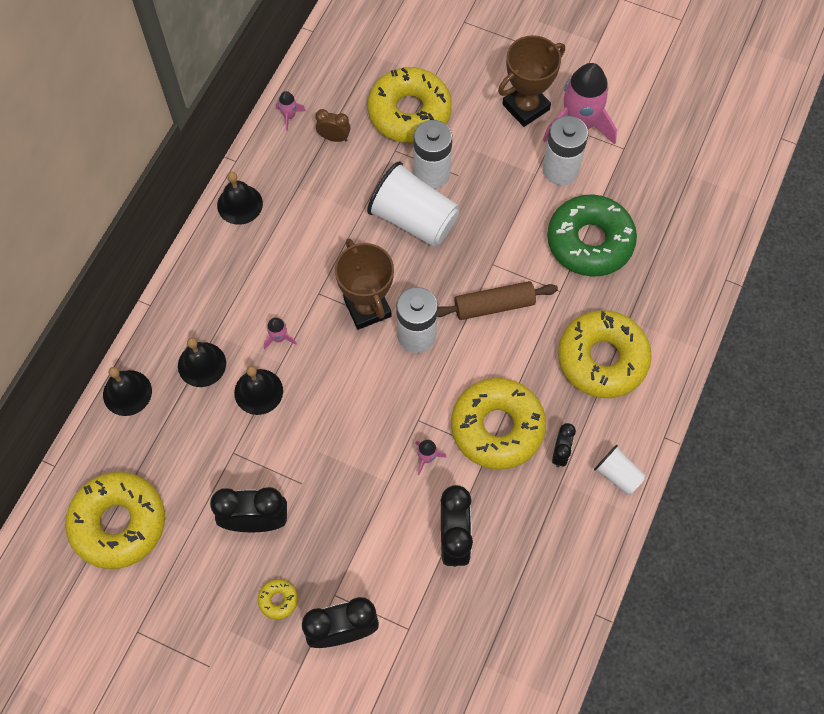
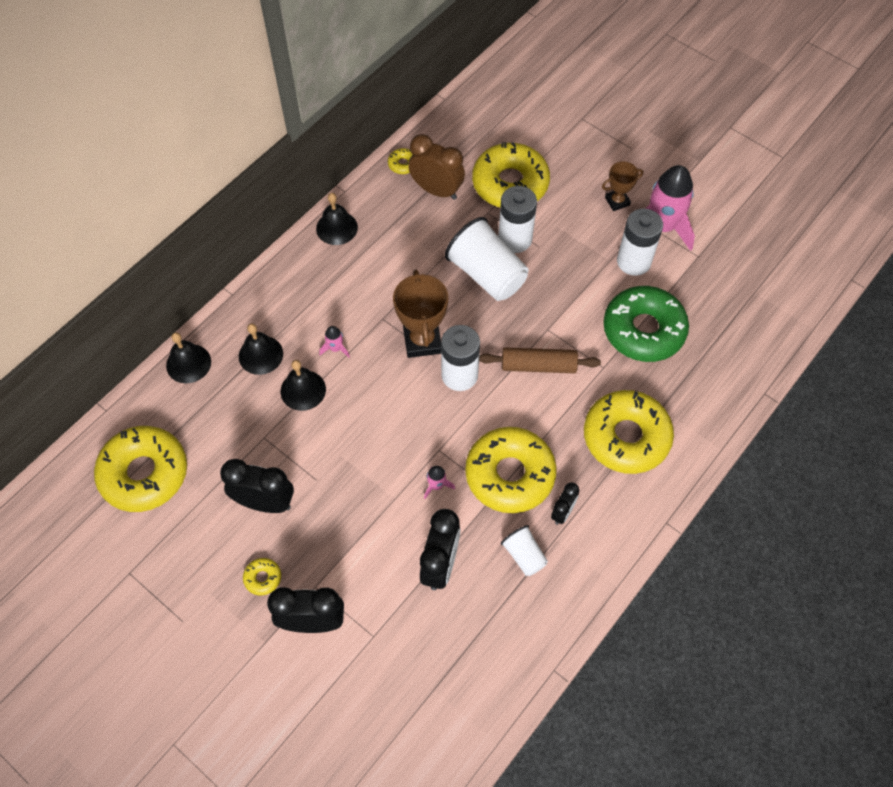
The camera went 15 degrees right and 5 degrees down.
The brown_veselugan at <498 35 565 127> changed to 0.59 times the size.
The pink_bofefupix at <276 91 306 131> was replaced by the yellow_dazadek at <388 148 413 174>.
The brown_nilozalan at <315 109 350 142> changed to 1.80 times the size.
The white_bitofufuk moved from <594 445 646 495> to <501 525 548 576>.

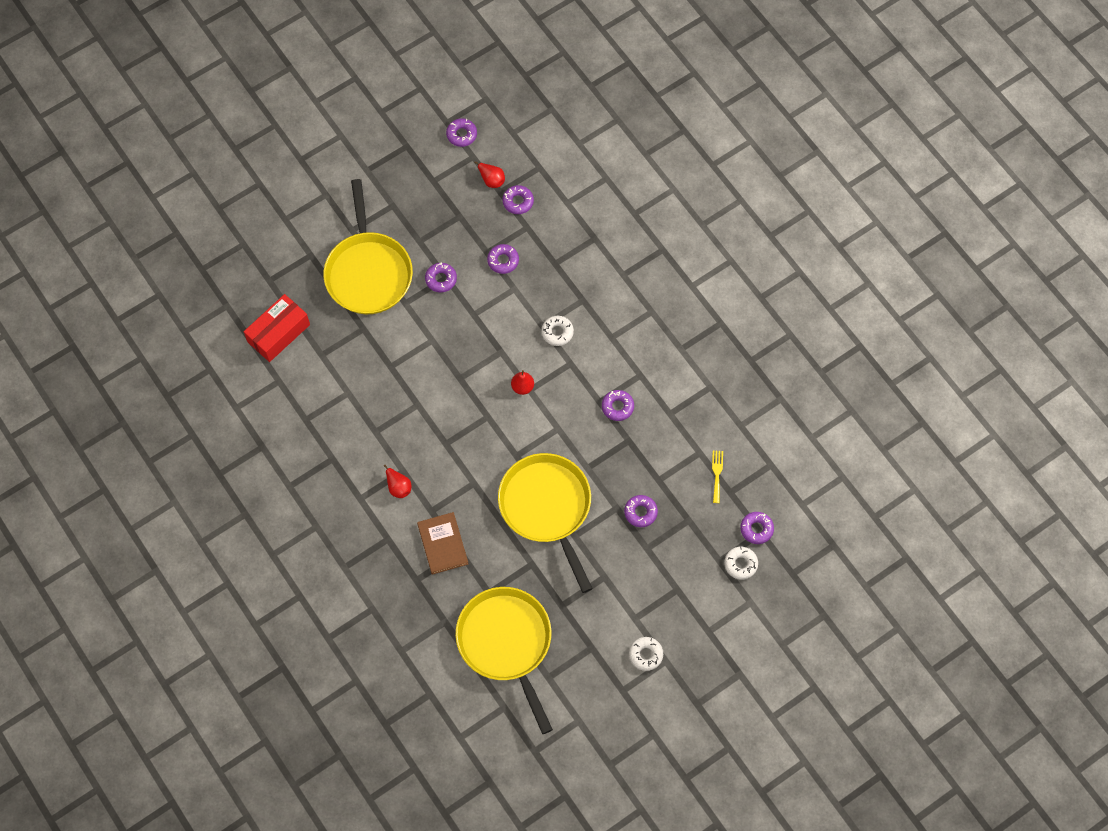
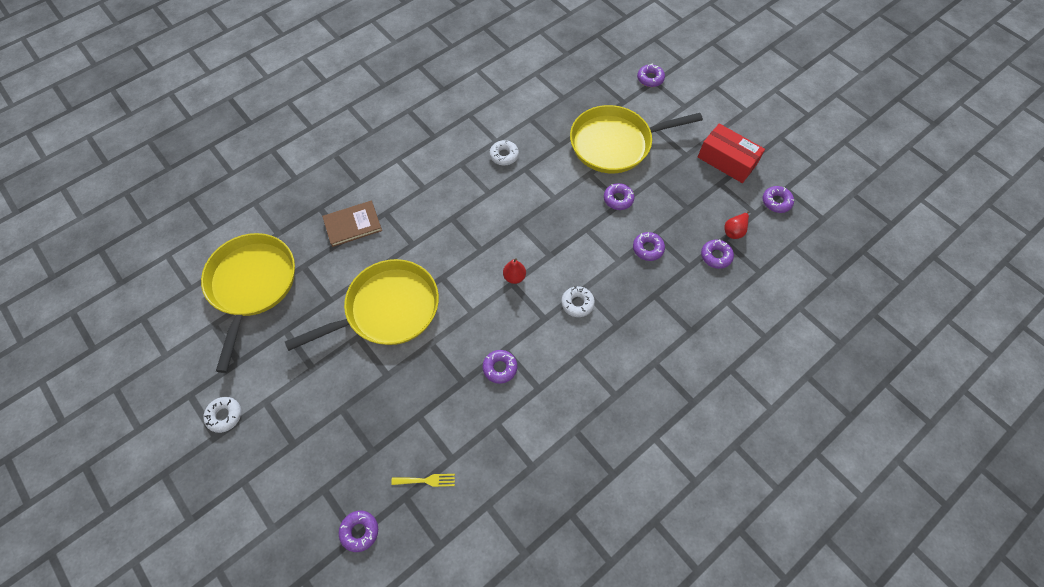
The camera went 85 degrees right and 5 degrees down.
The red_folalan moved from <244 294 310 362> to <698 124 765 183>.
The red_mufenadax at <384 465 411 498> disappeared.
The purple_dazadek moved from <624 495 658 527> to <637 64 665 87>.
The white_dazadek moved from <724 547 758 579> to <490 140 519 165>.
The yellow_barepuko at <455 587 553 734> turned 60 degrees counterclockwise.

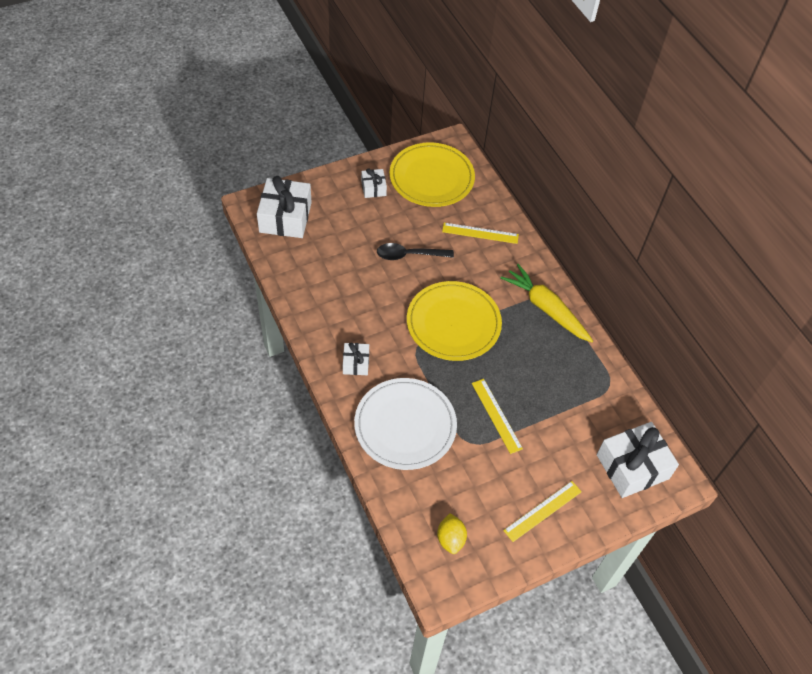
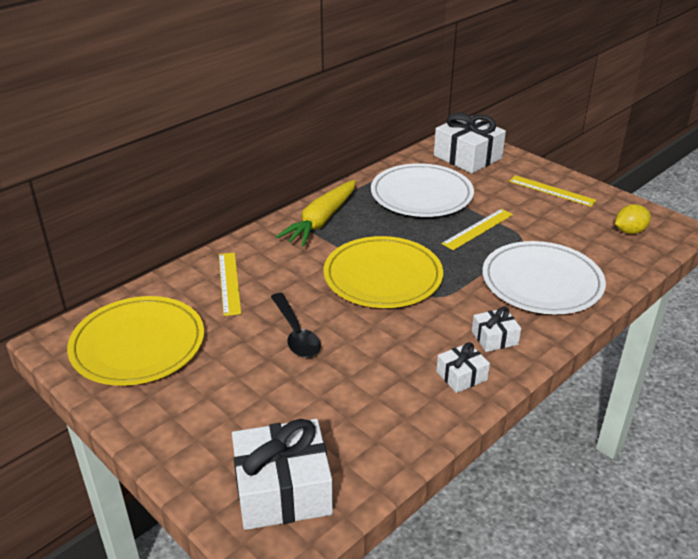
The camera went 105 degrees left and 20 degrees down.
The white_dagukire moved from <361 168 387 198> to <436 342 490 393>.
The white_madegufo at <371 163 474 217> appeared.

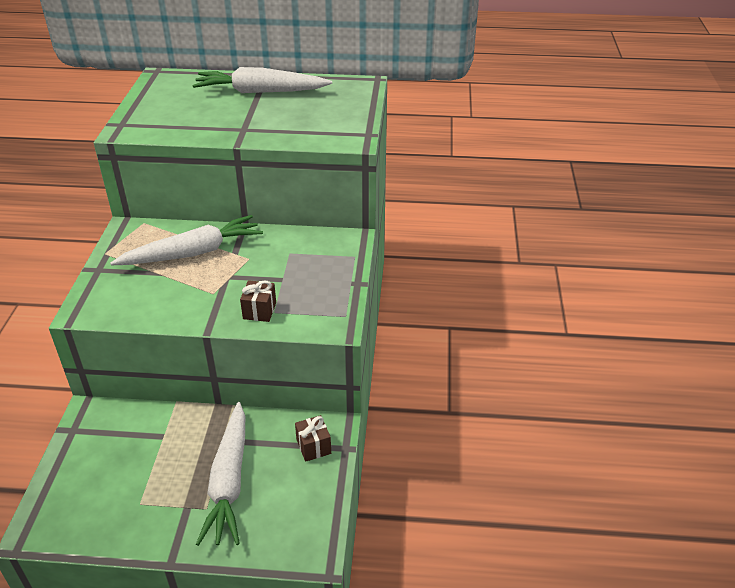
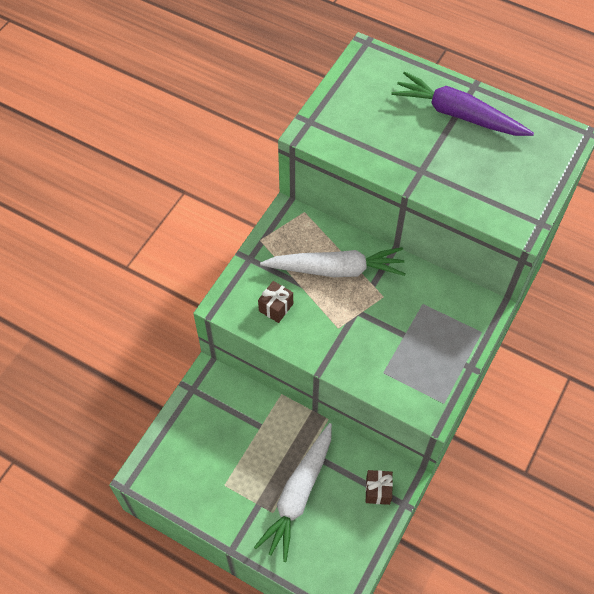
The camera went 25 degrees right and 20 degrees up.
The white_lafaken at <192 67 332 93> became the purple_lafaken at <391 71 534 136>.
The brown_dagukire moved from <240 280 276 322> to <258 281 293 323>.

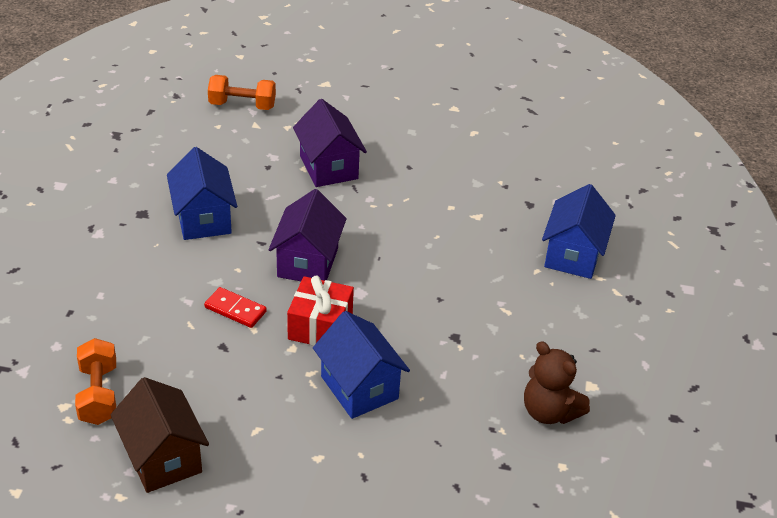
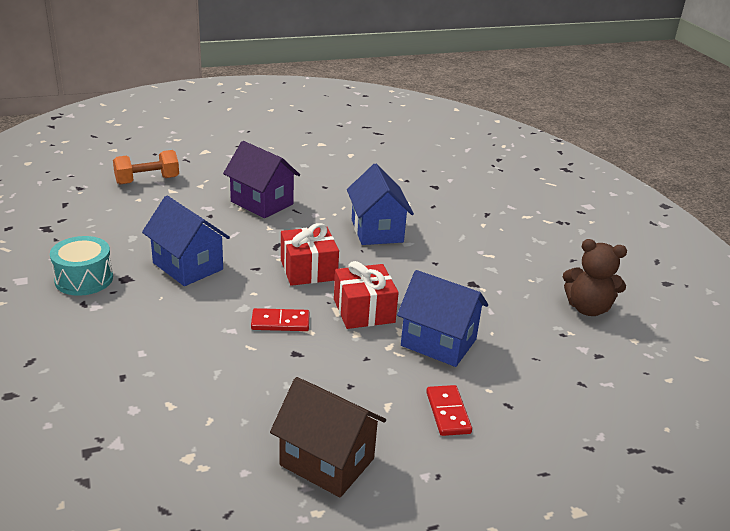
The camera went 30 degrees left and 10 degrees down.
The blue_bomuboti moved from <542 184 616 279> to <347 164 414 245>.
The purple_bomuboti at <269 189 347 281> was replaced by the red_dagukire at <281 223 339 286>.
The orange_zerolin at <75 338 116 425> disappeared.
The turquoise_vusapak at <50 236 113 296> appeared.
The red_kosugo at <426 385 472 436> appeared.

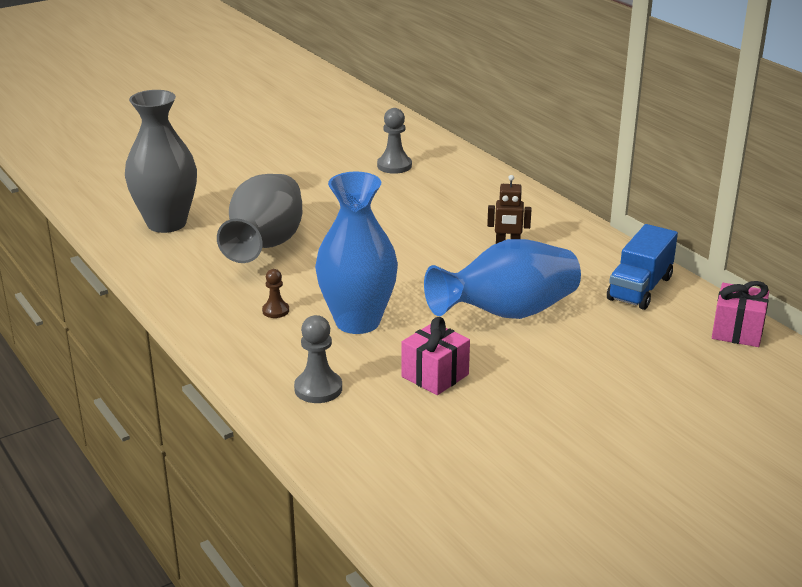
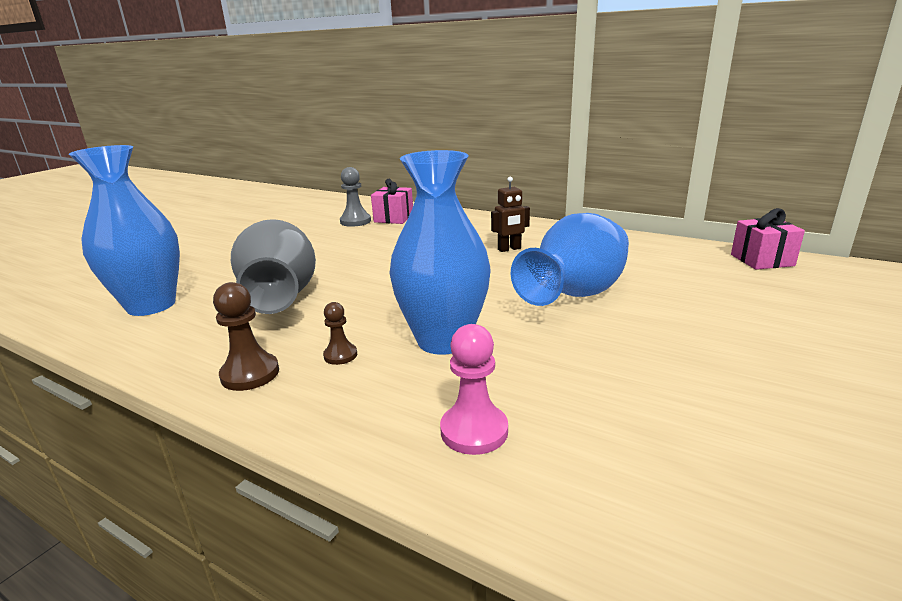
The camera went 25 degrees left and 5 degrees down.
The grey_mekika at <125 90 197 233> became the blue_mekika at <69 145 180 316>.
The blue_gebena at <607 224 678 310> disappeared.
The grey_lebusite at <294 315 342 403> became the pink_lebusite at <440 324 508 455>.
The pink_dagukire moved from <402 317 470 395> to <371 178 413 224>.
The brown_lebusite at <213 282 279 391> appeared.

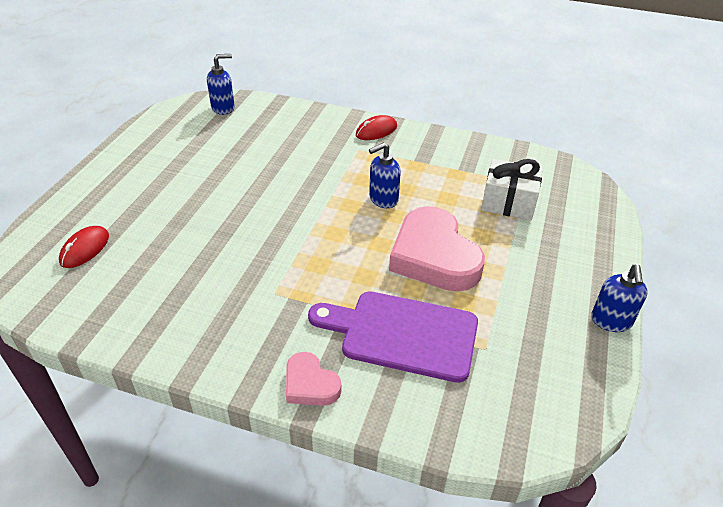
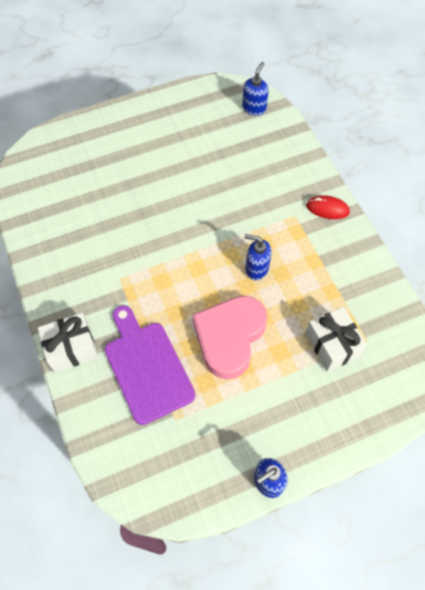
The camera went 50 degrees right and 20 degrees up.
The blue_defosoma at <207 54 235 115> turned 90 degrees counterclockwise.
The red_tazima at <59 226 109 268> disappeared.
The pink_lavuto at <286 352 341 406> was replaced by the white_dagukire at <38 313 99 373>.

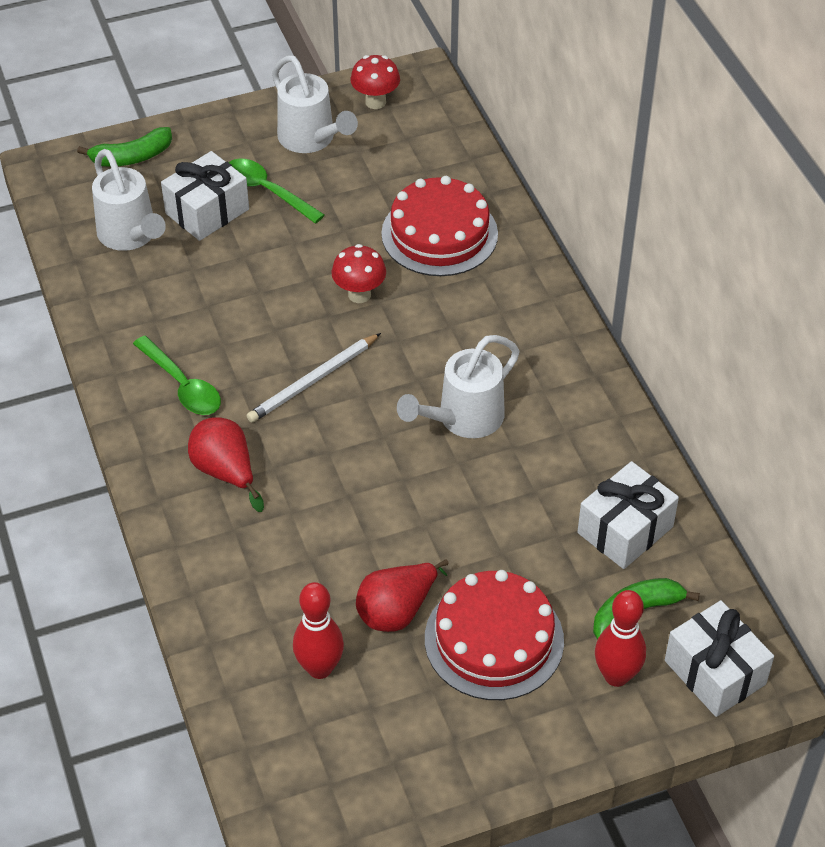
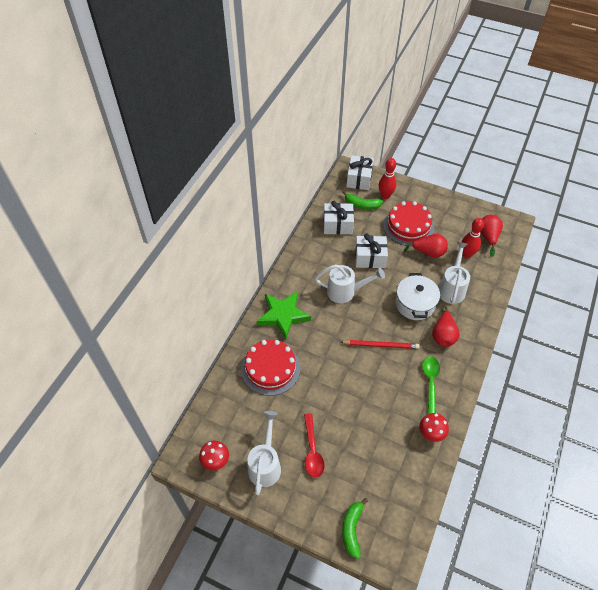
The camera went 135 degrees left and 5 degrees up.
The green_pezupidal at <77 127 172 167> turned 105 degrees counterclockwise.
The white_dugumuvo moved from <92 149 166 251> to <438 242 470 304>.
The white_dagukire moved from <161 151 249 241> to <355 233 388 268>.
The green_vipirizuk at <229 159 325 224> became the red_vipirizuk at <304 413 325 478>.
The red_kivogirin moved from <332 244 386 303> to <419 413 449 442>.
The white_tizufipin at <247 333 381 423> became the red_tizufipin at <341 340 419 349>.
The red_mufenadax at <480 215 503 257> appeared.
The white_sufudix at <396 273 440 320> appeared.
The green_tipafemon at <257 291 311 339> appeared.

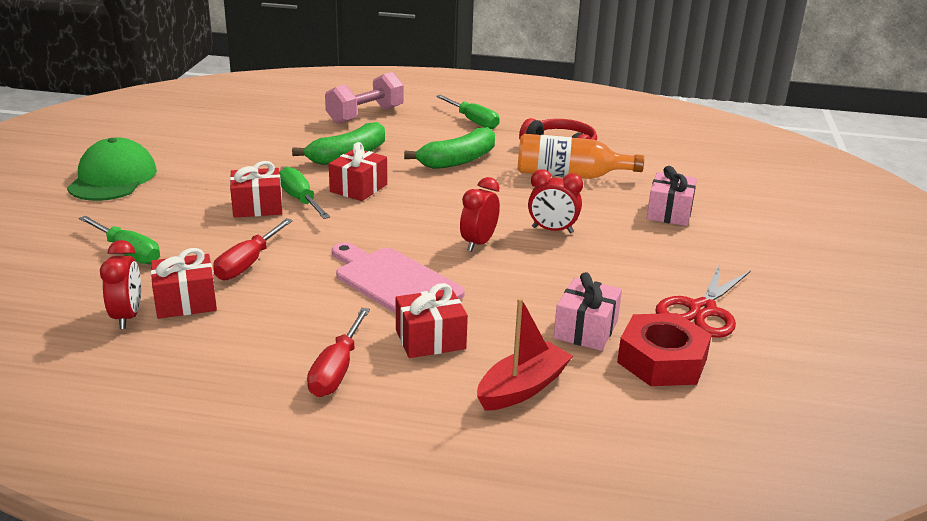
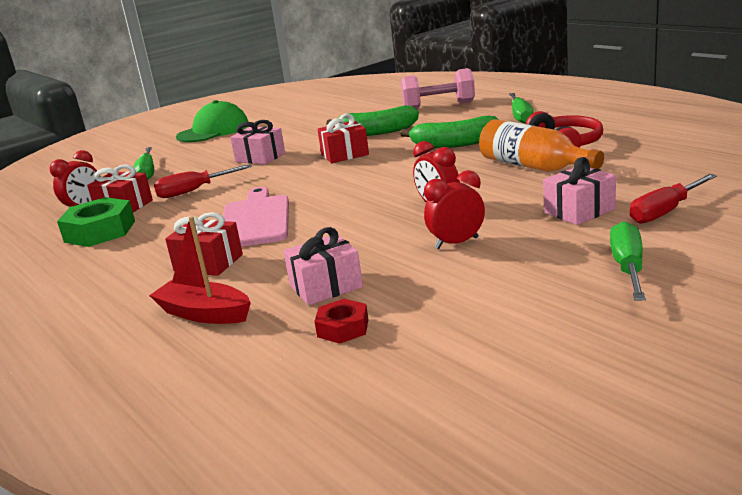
The camera went 45 degrees right and 5 degrees down.
The red_dagukire at <230 161 282 218> became the pink_dagukire at <230 120 285 165>.
The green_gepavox moved from <279 167 330 219> to <610 221 646 300>.
The red_nilozalan moved from <460 177 500 252> to <424 170 485 249>.
The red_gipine at <655 264 751 338> disappeared.
The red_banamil at <477 298 573 411> turned 150 degrees counterclockwise.
The red_gepavox moved from <307 308 370 397> to <630 174 717 224>.
The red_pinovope at <617 313 712 386> changed to 0.56 times the size.
The green_pinovope at <57 197 135 247> appeared.

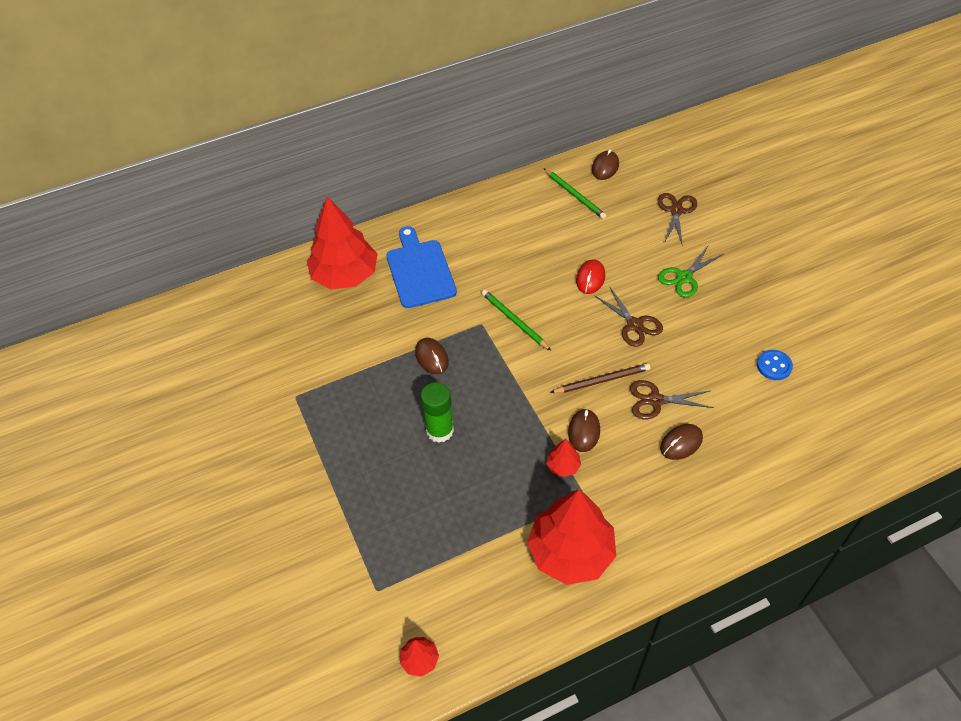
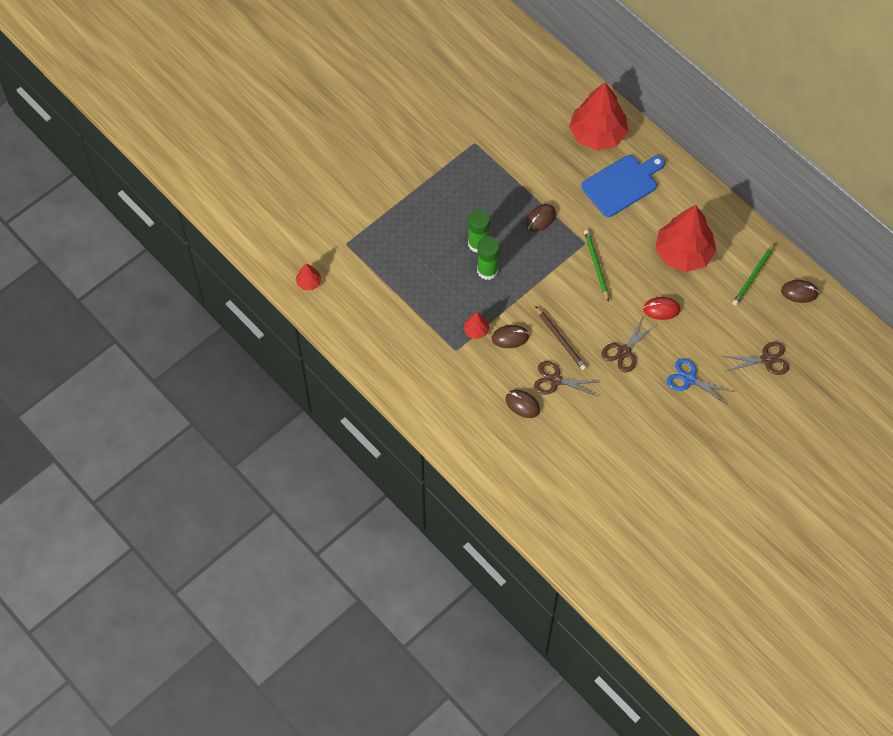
The camera went 70 degrees right and 10 degrees up.
The green_gipine at <658 246 723 298> became the blue_gipine at <667 358 734 404>.
The green_tizufipin at <482 290 551 351> turned 45 degrees counterclockwise.
The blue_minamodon at <757 350 793 380> disappeared.
The brown_gipine at <630 380 714 419> turned 60 degrees counterclockwise.
The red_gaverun moved from <527 490 616 585> to <655 205 716 272>.
The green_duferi at <477 236 500 280> appeared.

